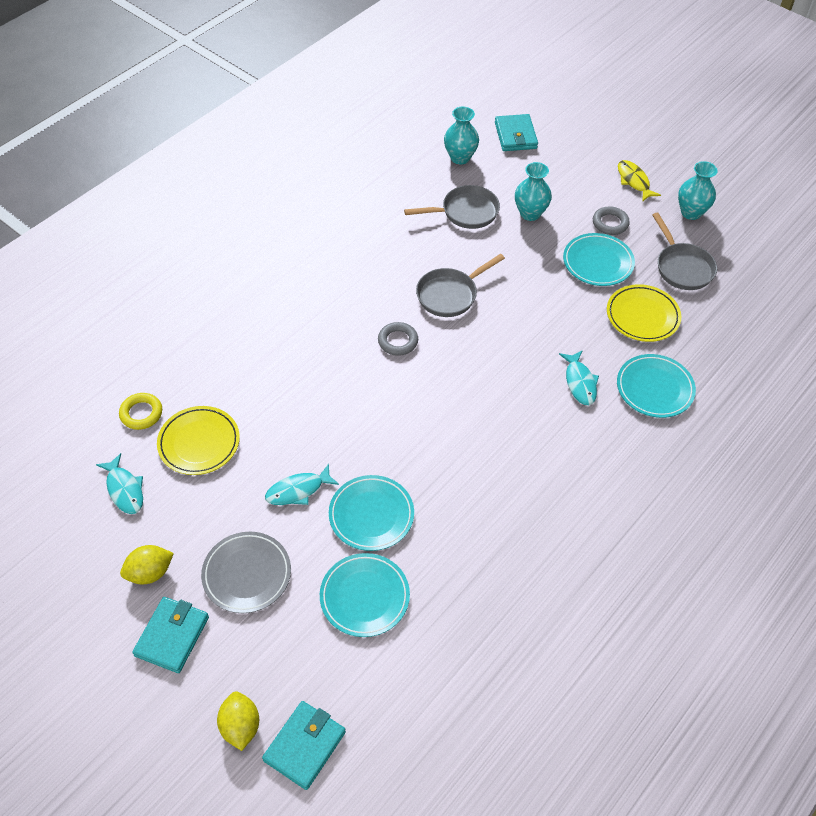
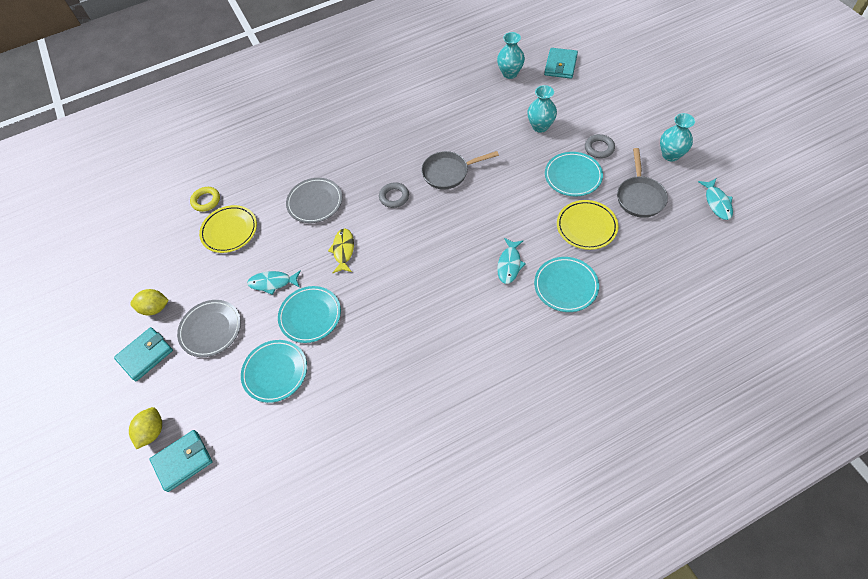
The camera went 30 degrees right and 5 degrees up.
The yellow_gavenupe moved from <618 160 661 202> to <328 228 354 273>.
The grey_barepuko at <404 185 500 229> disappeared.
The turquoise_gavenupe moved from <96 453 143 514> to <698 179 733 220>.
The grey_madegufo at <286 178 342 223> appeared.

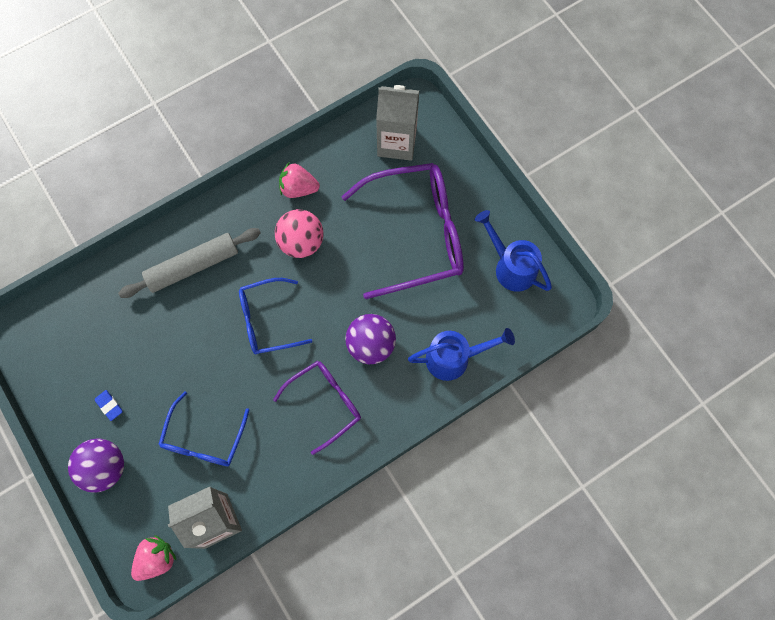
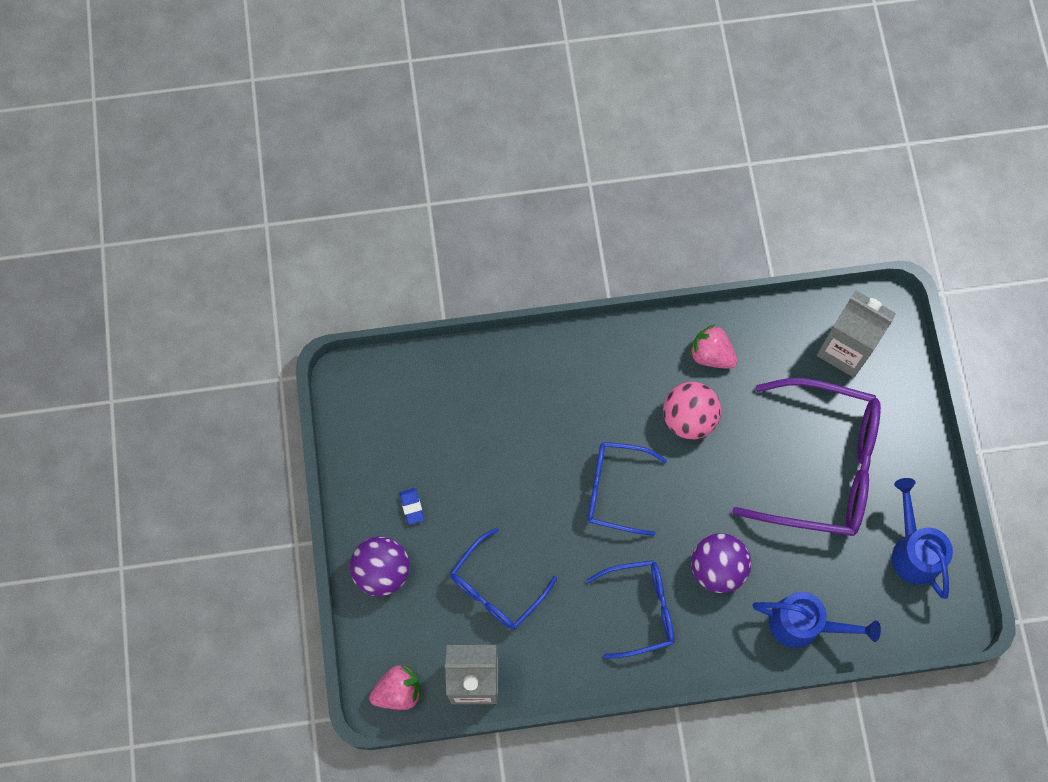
The camera went 25 degrees right and 0 degrees up.
The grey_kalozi at <118 228 261 298> disappeared.
The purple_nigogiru at <273 361 361 455> became the blue_nigogiru at <587 560 675 659>.

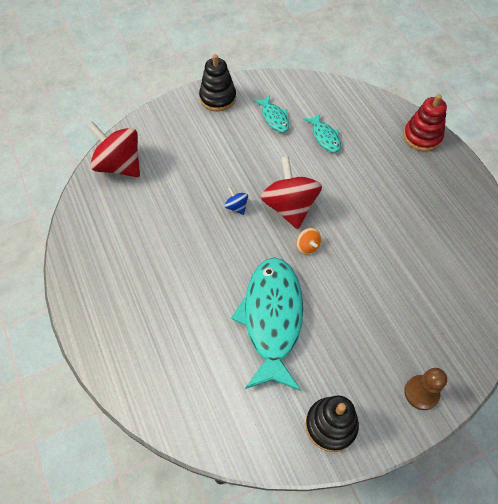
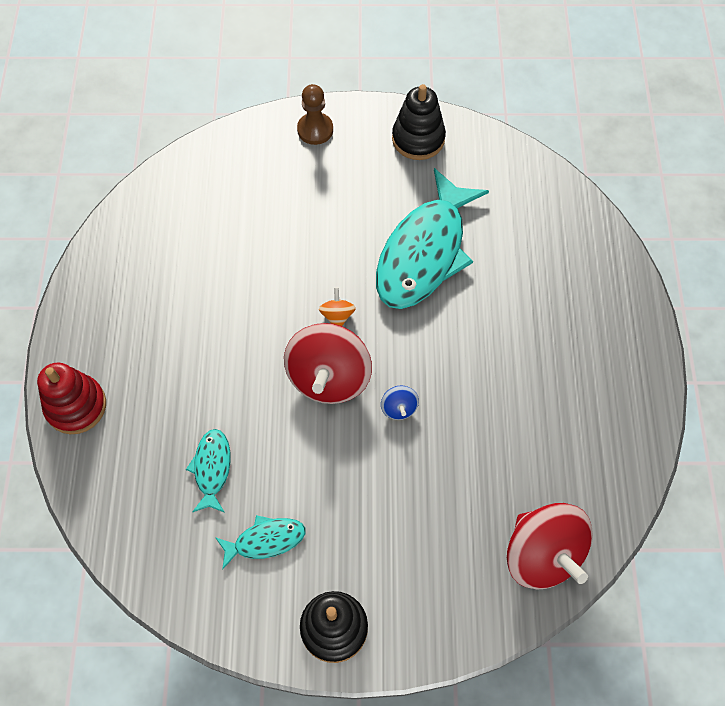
The camera went 155 degrees left and 5 degrees up.
The turquoise_gavenupe at <253 95 289 133> turned 75 degrees clockwise.

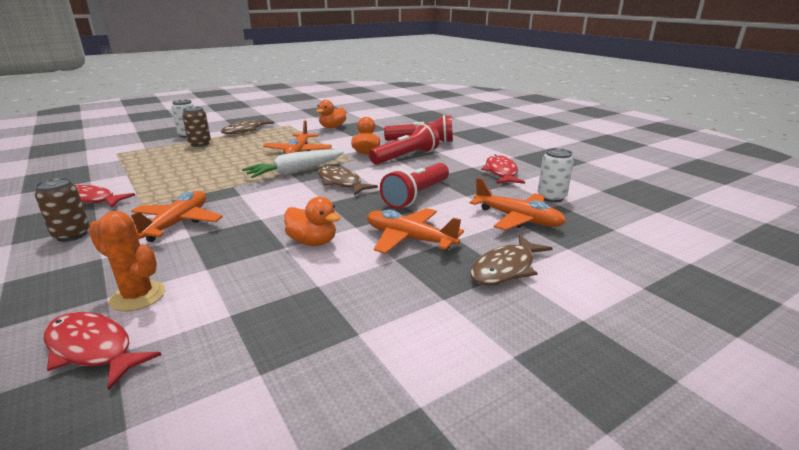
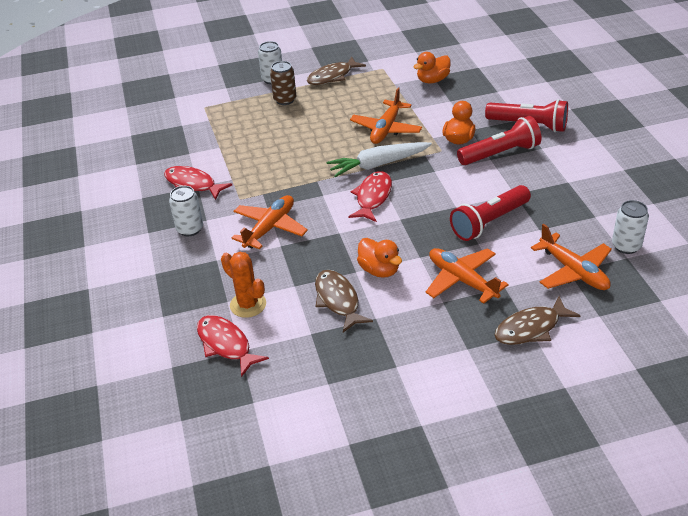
The camera went 20 degrees right and 15 degrees up.
The red_gavenupe moved from <481 155 525 184> to <348 171 392 222>.
The brown_gavenupe moved from <318 166 378 195> to <315 270 373 333>.
The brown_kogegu at <35 178 90 242> became the white_kogegu at <169 186 203 236>.

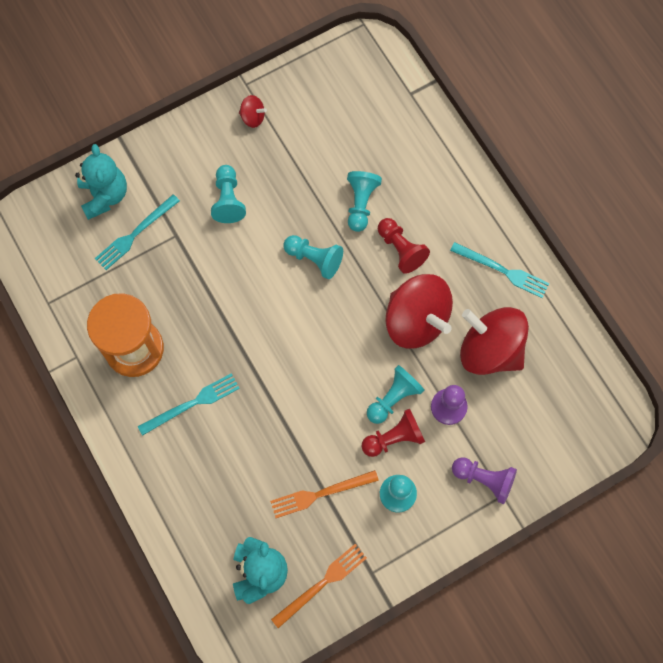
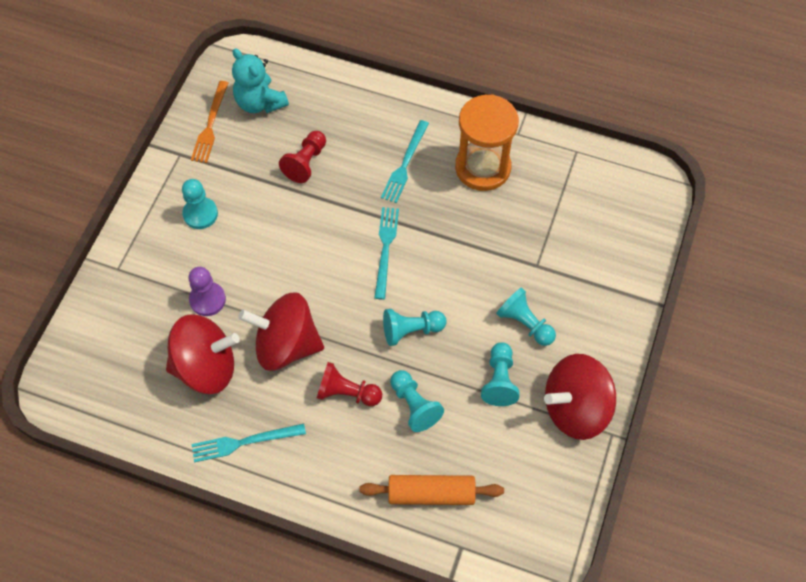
The camera went 140 degrees right and 10 degrees down.
The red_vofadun at <239 95 267 128> changed to 2.32 times the size.
The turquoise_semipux at <75 144 127 220> disappeared.
The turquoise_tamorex moved from <95 194 180 270> to <374 207 399 300>.
The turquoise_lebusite moved from <367 365 425 424> to <481 342 519 406>.
The red_lebusite moved from <361 408 425 457> to <279 131 326 183>.
The purple_lebusite at <452 457 517 504> disappeared.
The orange_tamorex at <270 470 379 518> disappeared.
The orange_kalozi at <359 475 504 505> appeared.

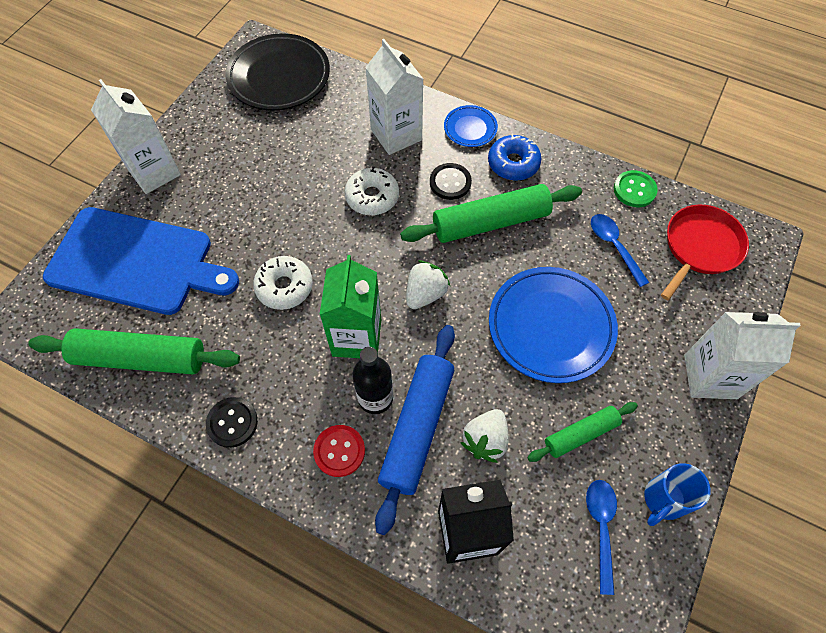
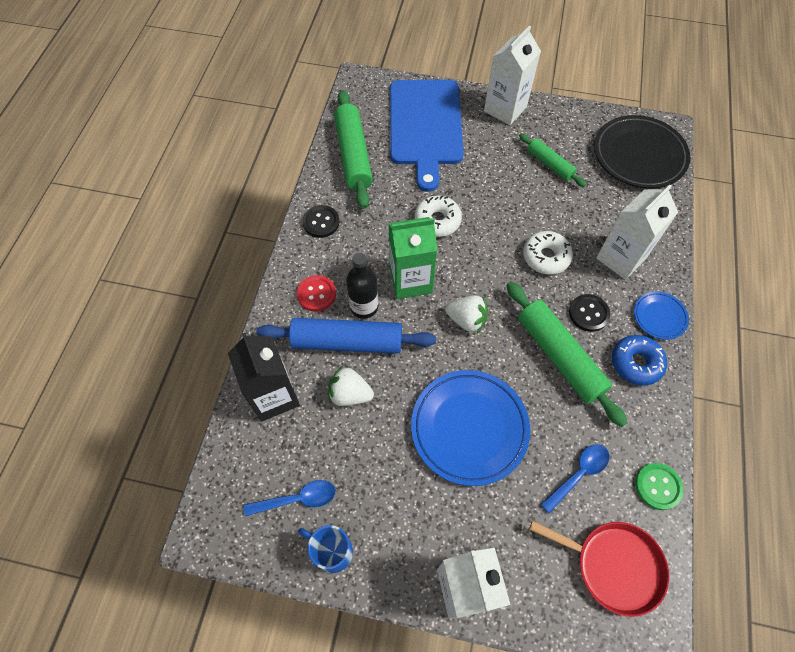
The camera went 75 degrees right and 0 degrees up.
The green_kalozi moved from <527 402 638 462> to <519 134 586 187>.

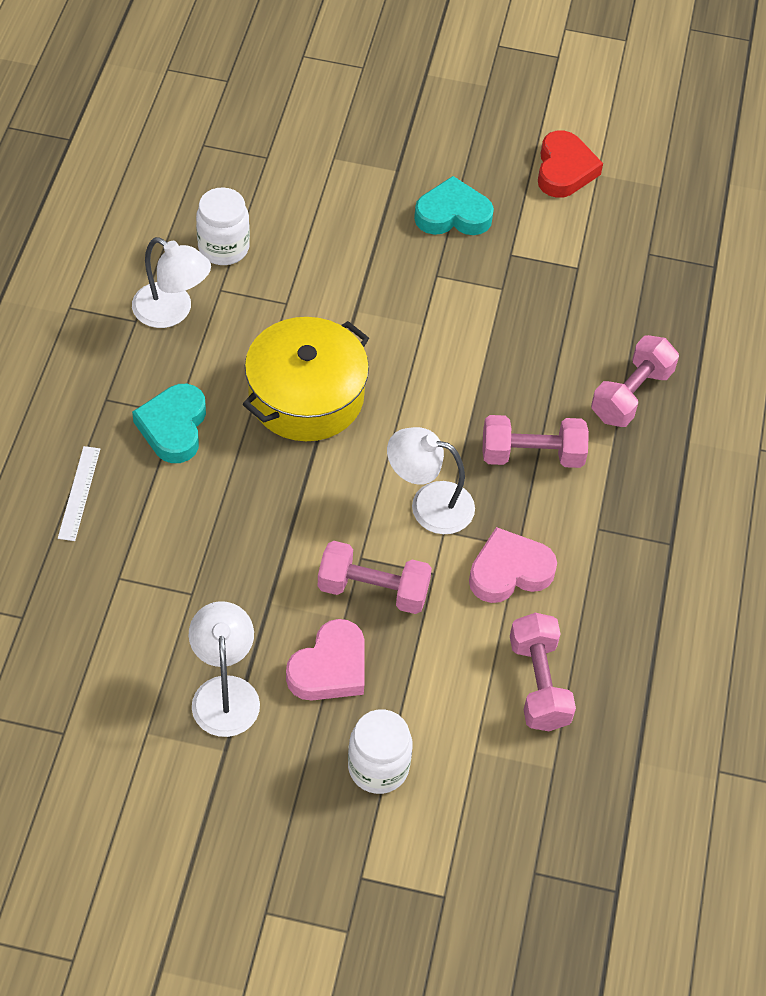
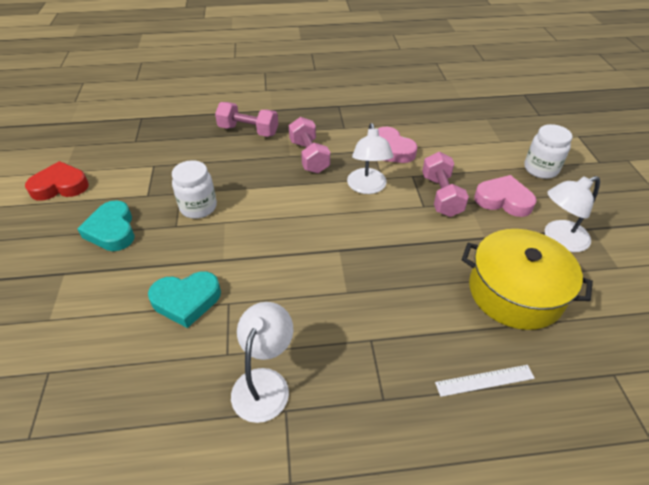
The camera went 105 degrees left and 10 degrees down.
The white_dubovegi moved from <196 187 250 265> to <172 160 217 219>.
The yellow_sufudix moved from <243 317 369 441> to <462 229 593 330>.
The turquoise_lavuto moved from <132 384 206 463> to <148 271 221 328>.
The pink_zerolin at <510 613 576 731> disappeared.

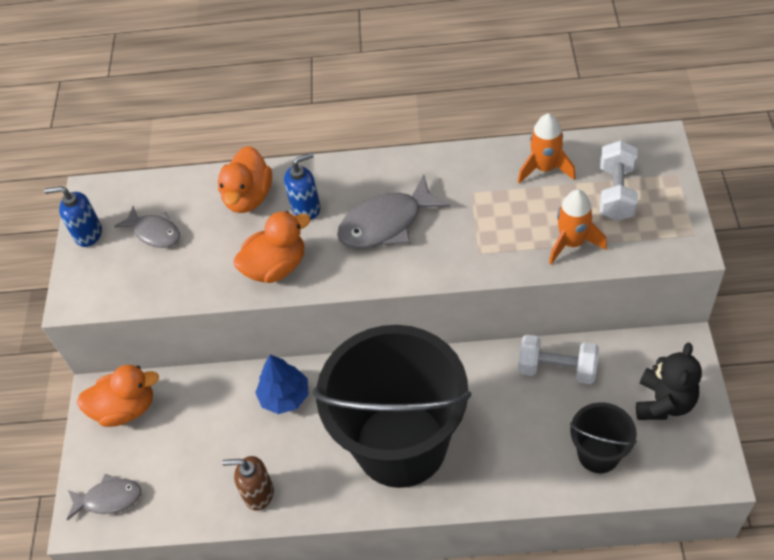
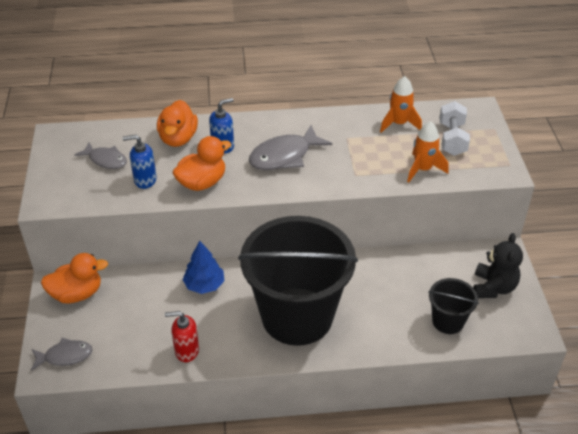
The camera went 10 degrees left and 10 degrees down.
The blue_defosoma moved from <45 186 102 247> to <123 135 157 189>.
The white_zerolin at <518 335 599 384> disappeared.
The brown_defosoma at <222 456 274 511> became the red_defosoma at <165 311 199 362>.

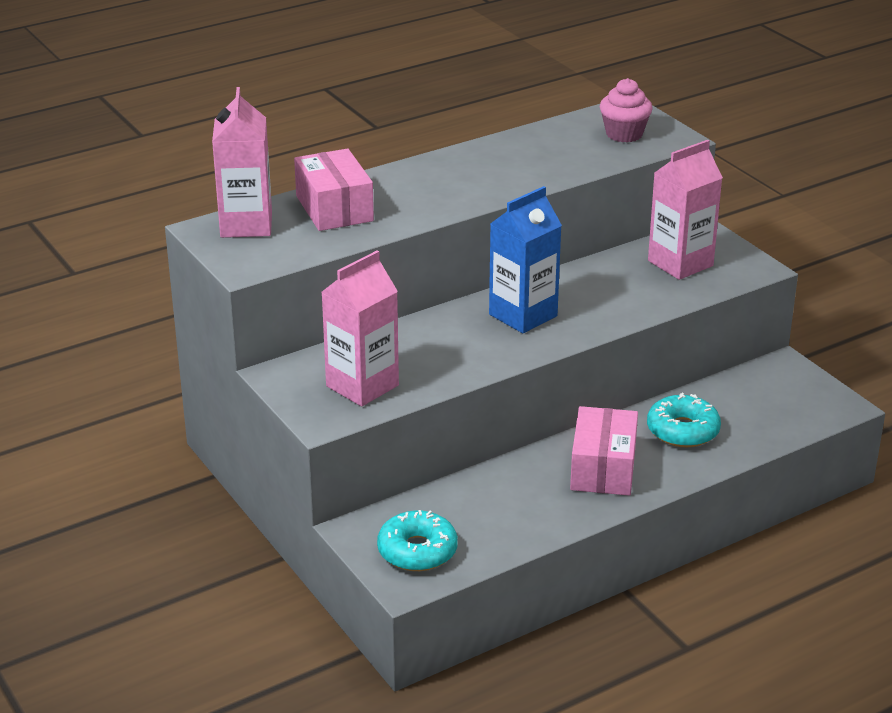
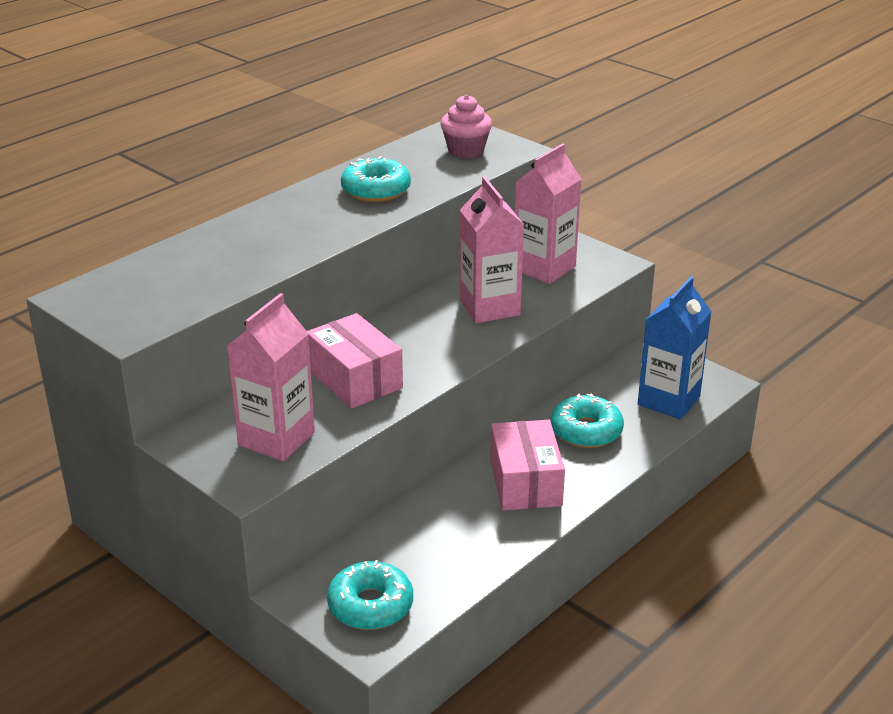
The camera went 15 degrees left and 0 degrees up.
The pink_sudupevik moved from <212 87 272 238> to <460 176 524 323>.
The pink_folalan moved from <294 148 374 231> to <307 313 403 409>.
The blue_sudupevik moved from <489 186 562 333> to <638 276 712 419>.
The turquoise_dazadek at <341 156 411 202> appeared.

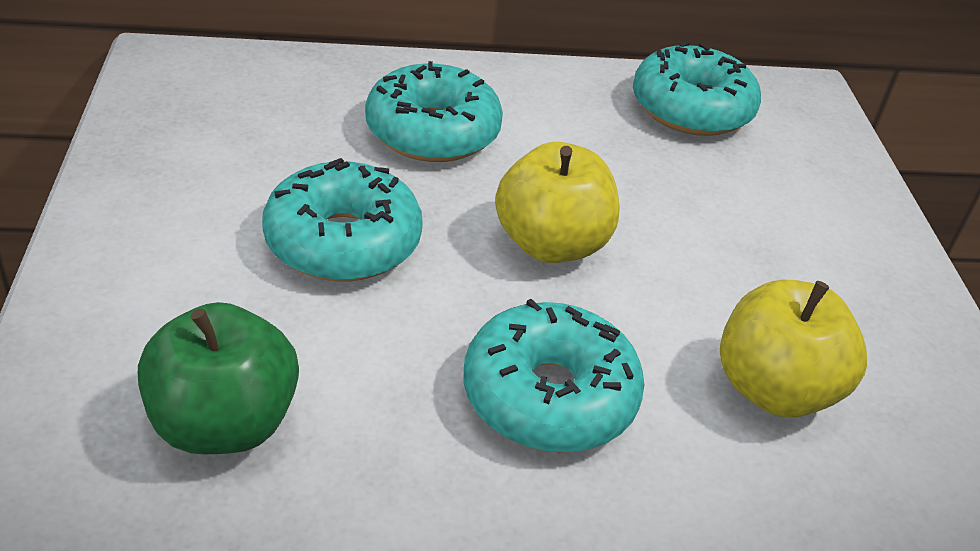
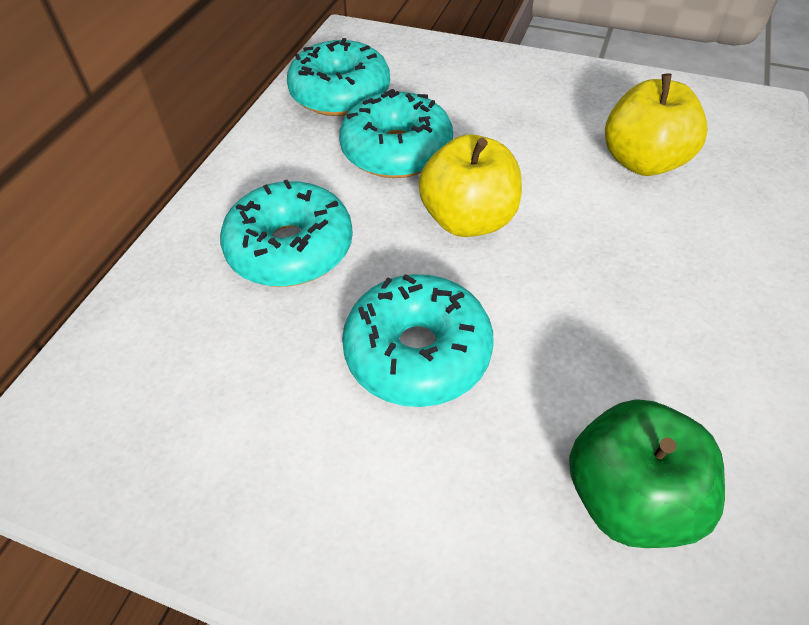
The camera went 60 degrees left and 10 degrees up.
The turquoise_dazadek moved from <463 299 645 453> to <339 89 453 178>.

